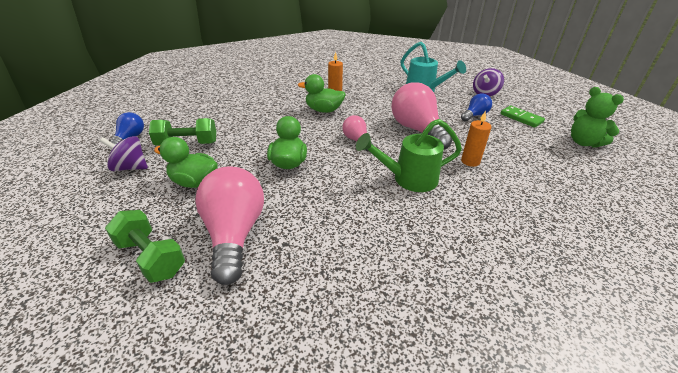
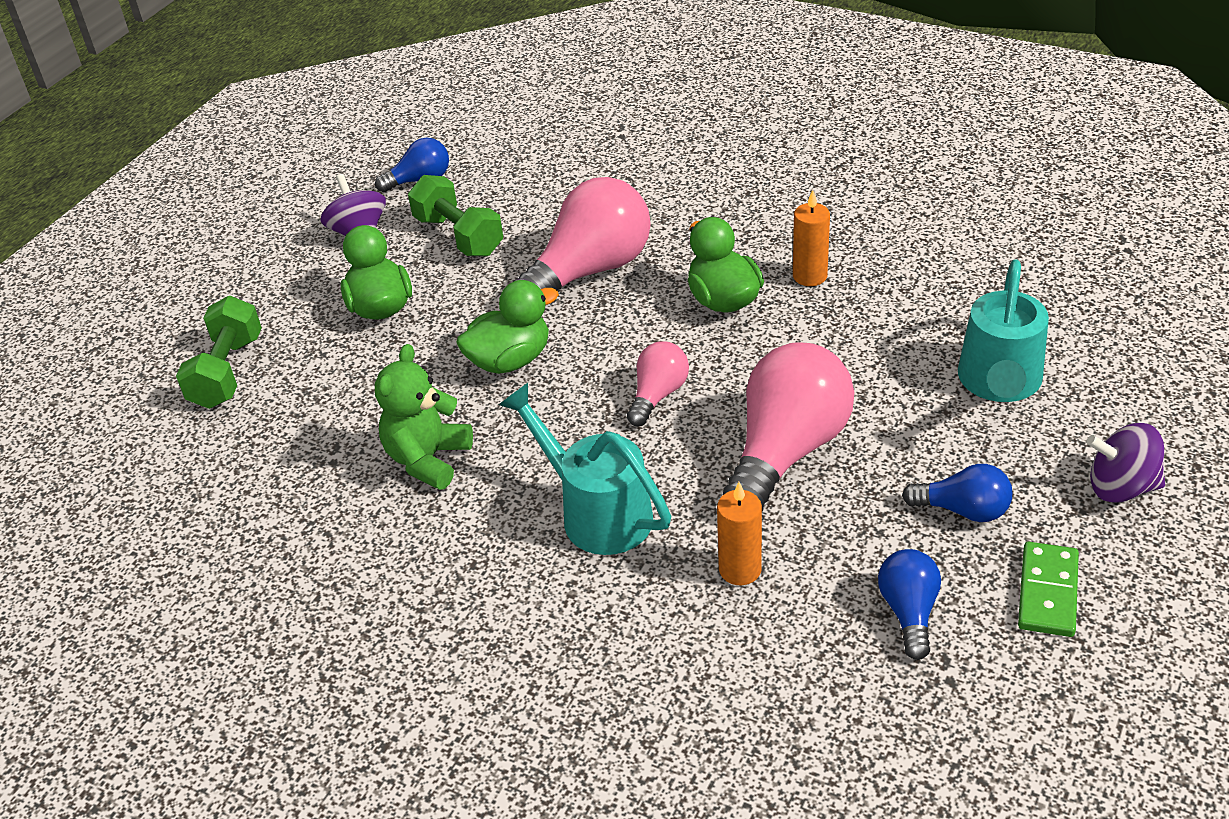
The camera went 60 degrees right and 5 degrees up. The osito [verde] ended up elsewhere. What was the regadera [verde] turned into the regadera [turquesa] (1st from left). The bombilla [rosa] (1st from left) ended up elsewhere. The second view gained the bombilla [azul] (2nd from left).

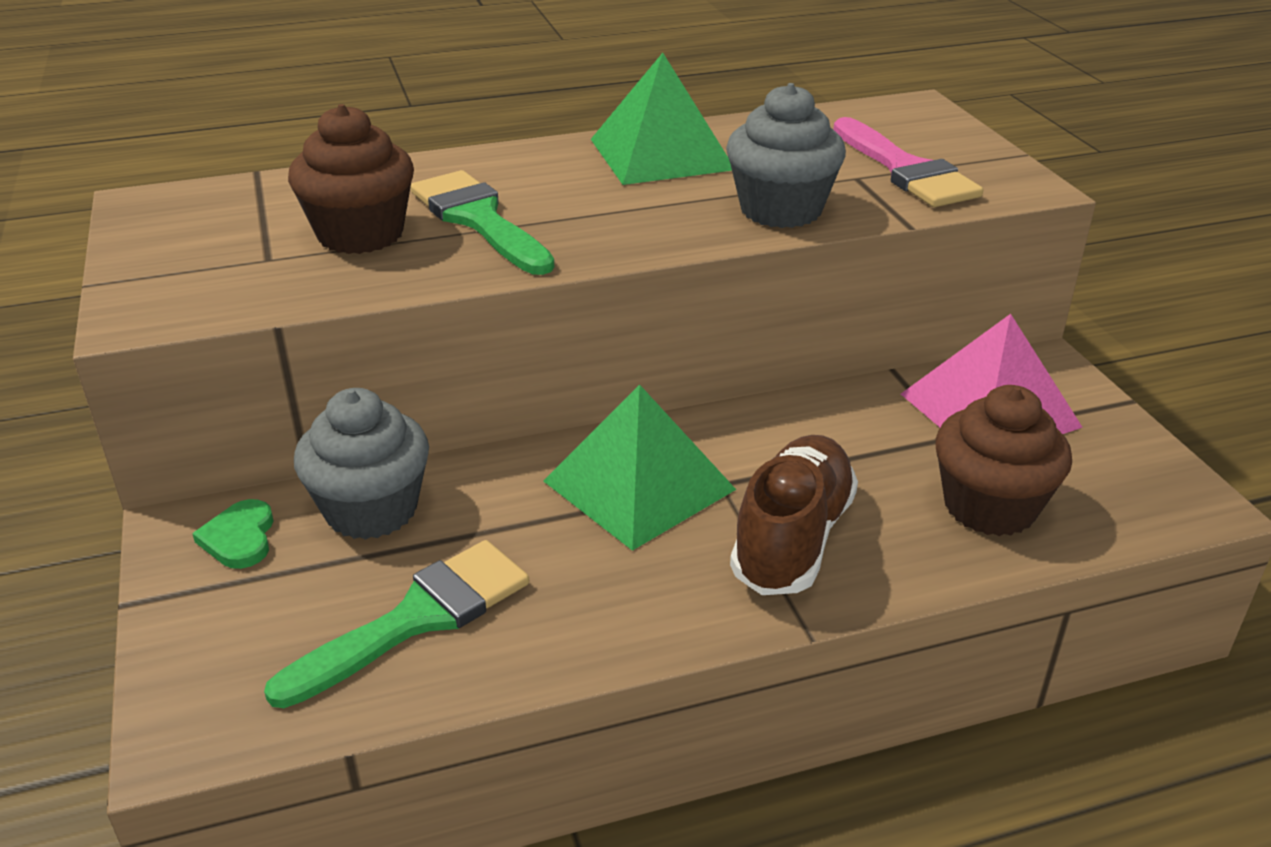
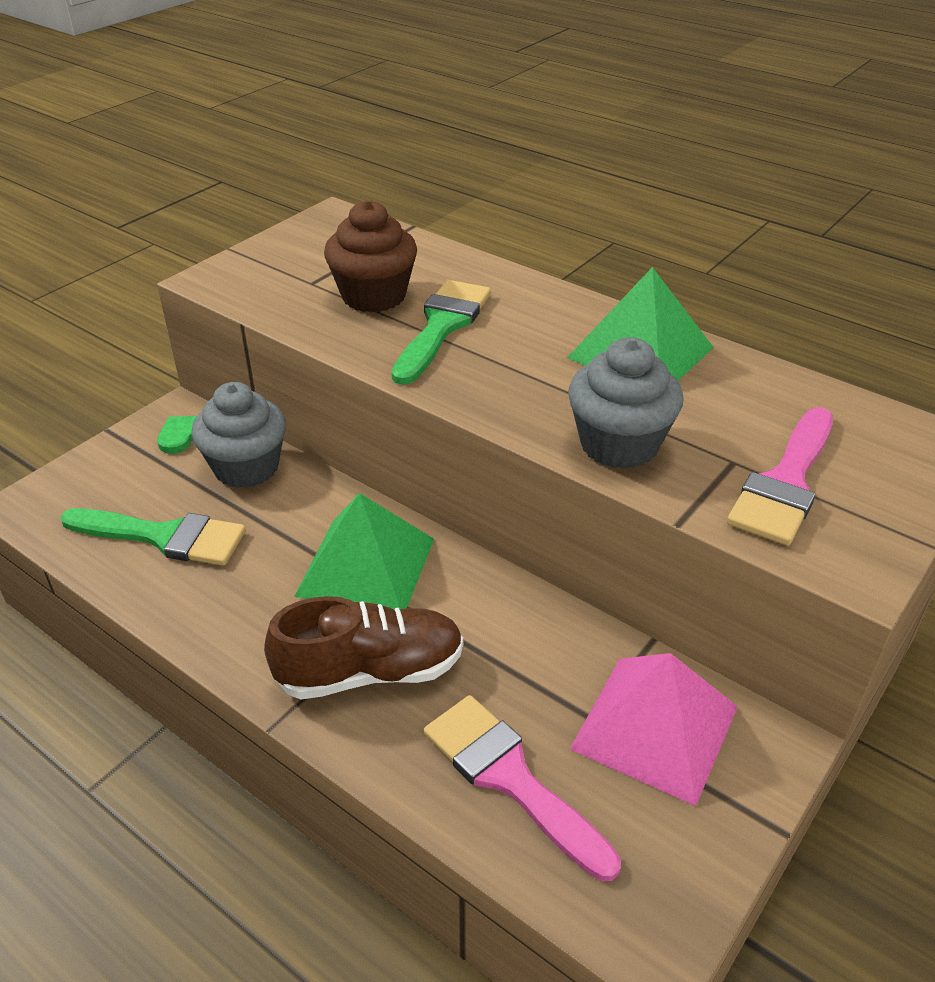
The camera went 55 degrees right and 5 degrees up. Where the magdalena [marrón] (2nd from left) stood, the pincel [rosa] (1st from left) came to stand.

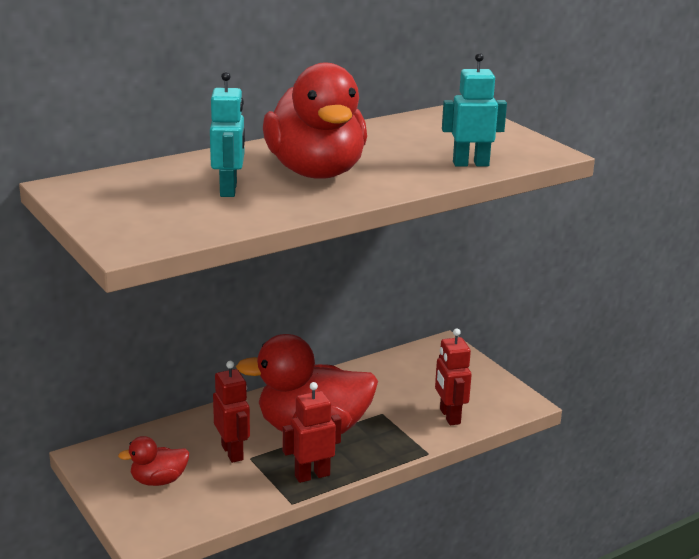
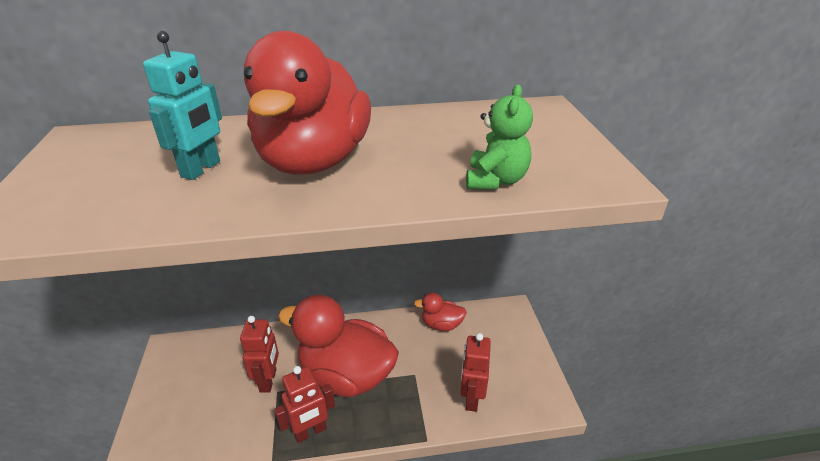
The camera went 25 degrees right and 10 degrees up. The robot [rojo] (2nd from left) ended up facing another way, 150 degrees clockwise from before. The pato [rojo] (1st from left in the first image) ended up elsewhere. Where the robot [turquesa] (2nd from left) stood, the osito [verde] came to stand.

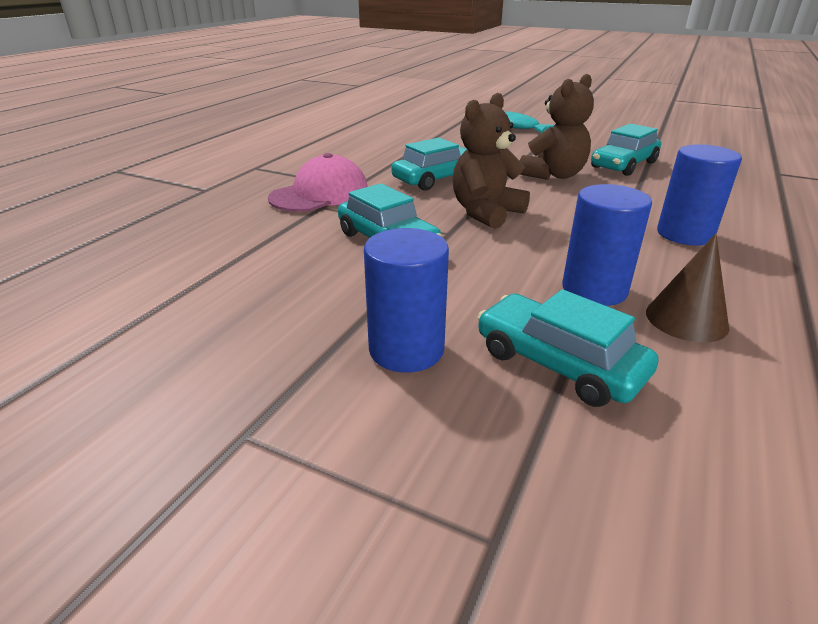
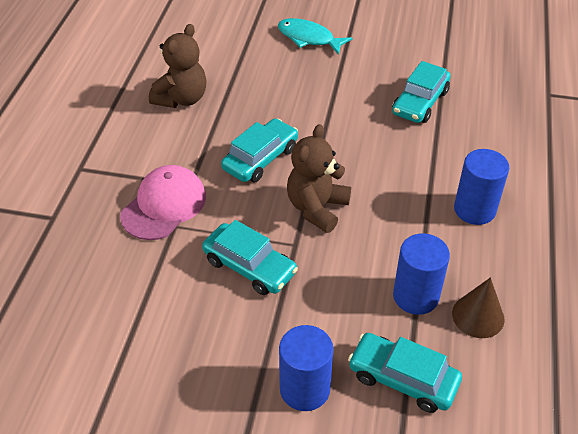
The camera went 15 degrees left and 15 degrees up. The osito [marrón] (2nd from left in the first image) ended up elsewhere.

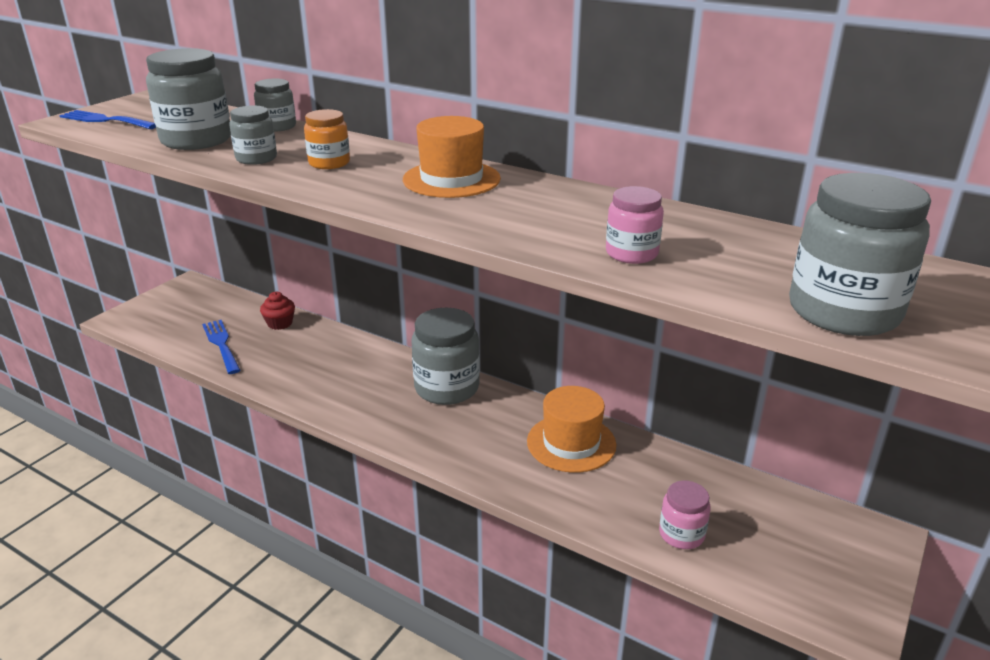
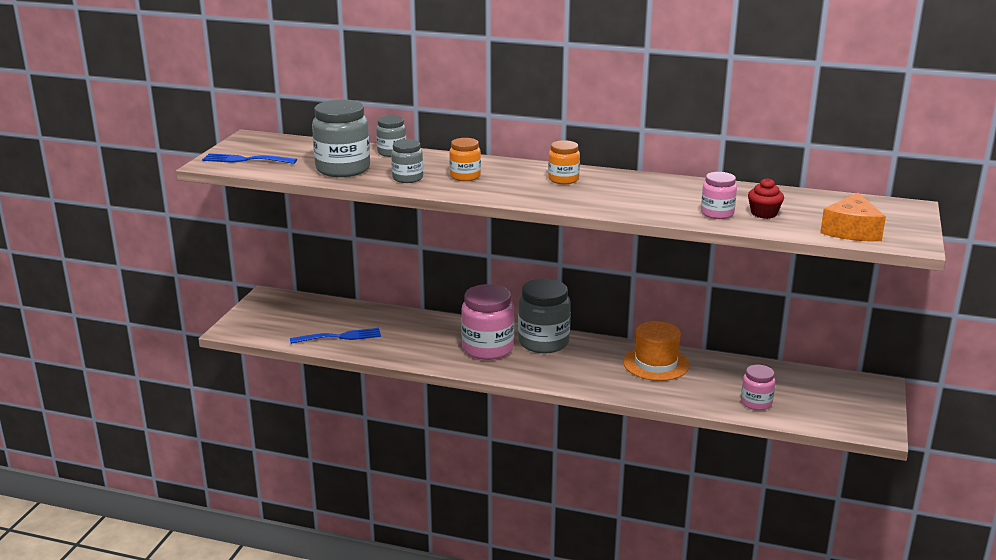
The camera went 15 degrees left and 5 degrees down. The tenedor [azul] (2nd from left) ended up facing another way, 120 degrees clockwise from before. The second view gained the tarro [rosa] (1st from left). Where the sombrero [naranja] (1st from left) stood, the tarro [naranja] (2nd from left) came to stand. The magdalena [rojo] ended up elsewhere. Where the tarro [gris] (5th from left) stood, the queso [naranja] came to stand.

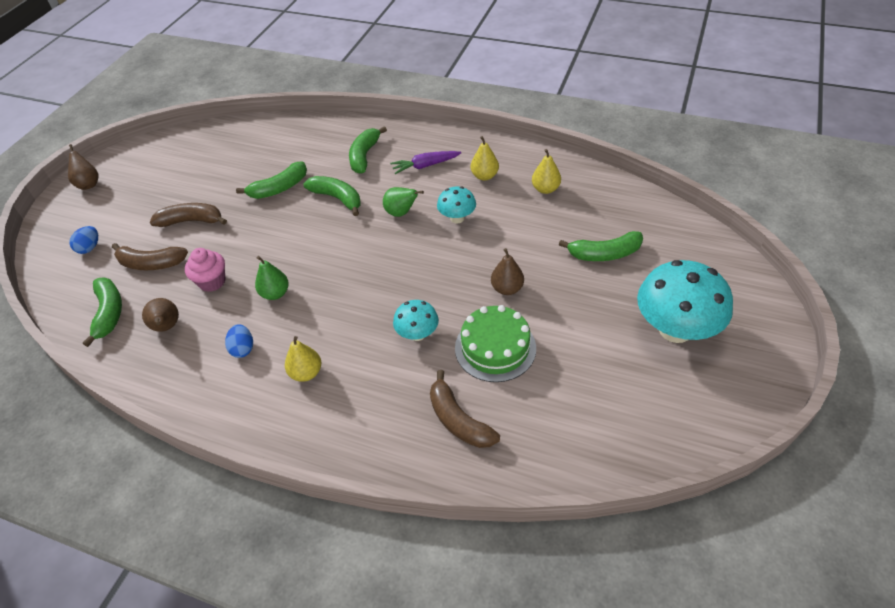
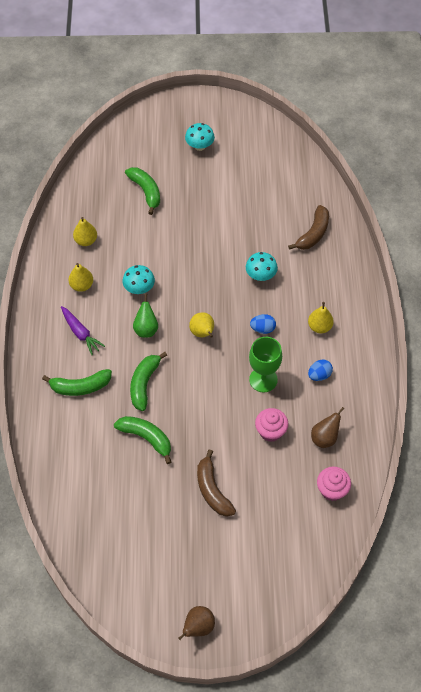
The camera went 115 degrees left and 10 degrees up. The size of the seta [turquesa] (3rd from left in the first image) changed by a factor of 0.52. The second view gained the pera [amarillo] (3rd from left). Where the pera [verde] (1st from left) stood, the copa [verde] came to stand. The huevo [azul] (1st from left) ended up elsewhere. Where the plátano [verde] (1st from left) stood, the magdalena [rosa] (2nd from left) came to stand. The second view lost the plátano [marrón] (1st from left). The second view lost the tarta [verde]. The second view lost the pera [marrón] (3rd from left).

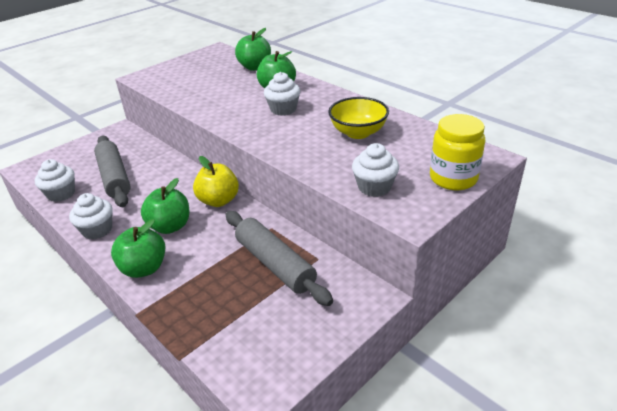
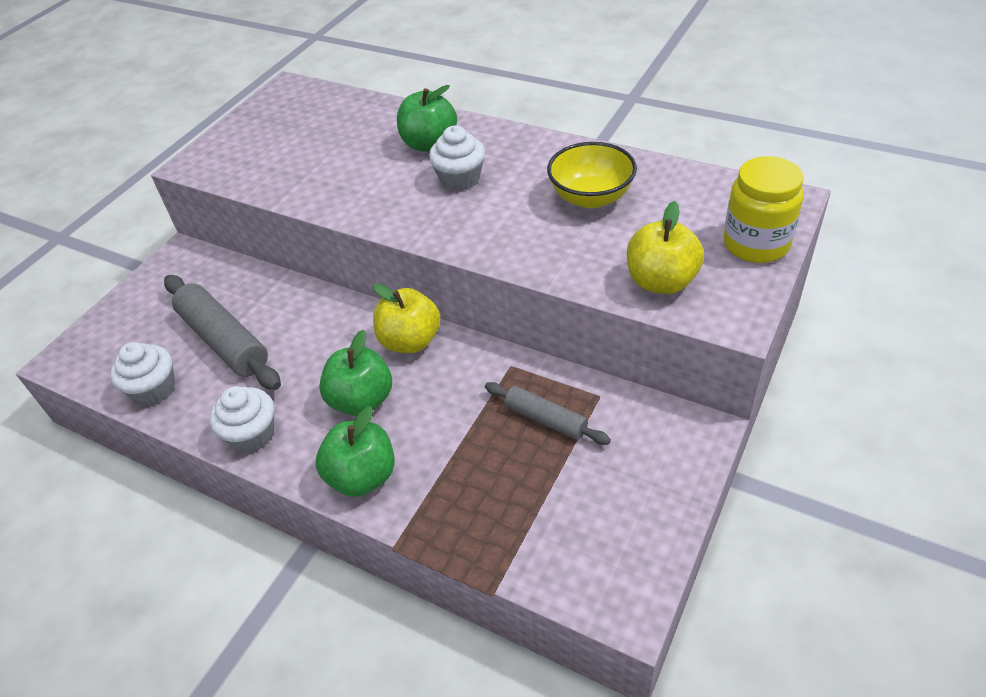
The camera went 15 degrees left and 10 degrees up. The size of the rodillo [gris] (2nd from left) changed by a factor of 0.58. Where the magdalena [blanco] (4th from left) stood, the manzana [amarillo] (2nd from left) came to stand. The second view lost the manzana [verde] (3rd from left).

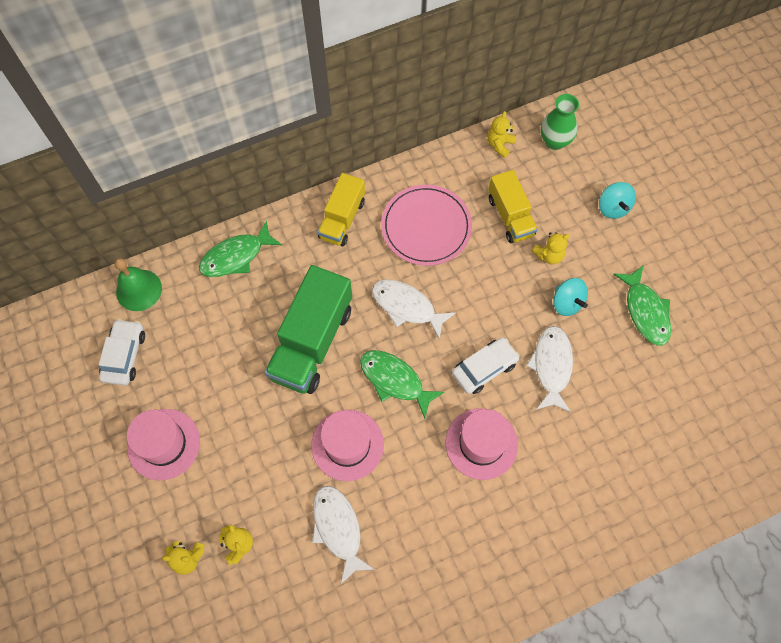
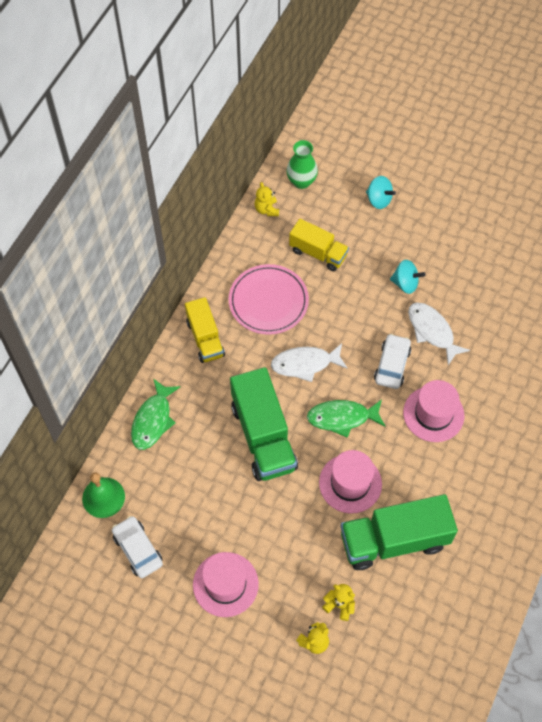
The camera went 40 degrees left and 5 degrees down. Where the pez [blanco] (1st from left) stood, the camión [verde] (2nd from left) came to stand. The second view lost the osito [amarillo] (4th from left). The second view lost the pez [verde] (3rd from left).

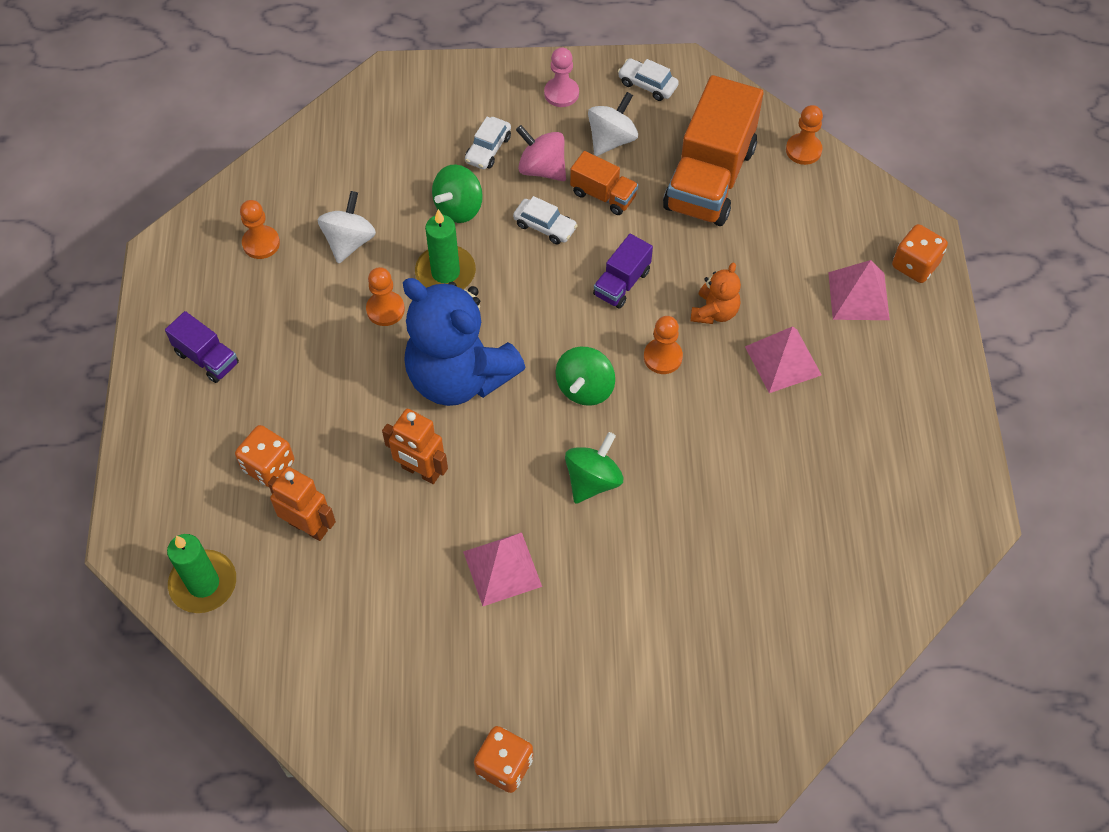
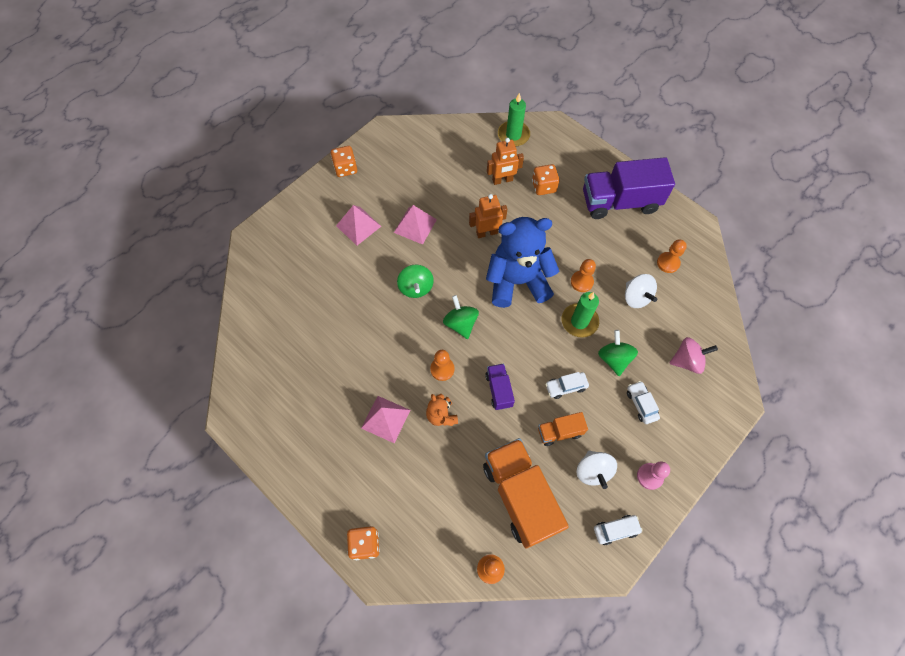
The camera went 135 degrees right and 5 degrees up. The pirámide [rosa] (3rd from left in the first image) ended up elsewhere. The size of the camión [morado] (1st from left in the first image) changed by a factor of 2.06. The peonza [rosa] ended up elsewhere.

